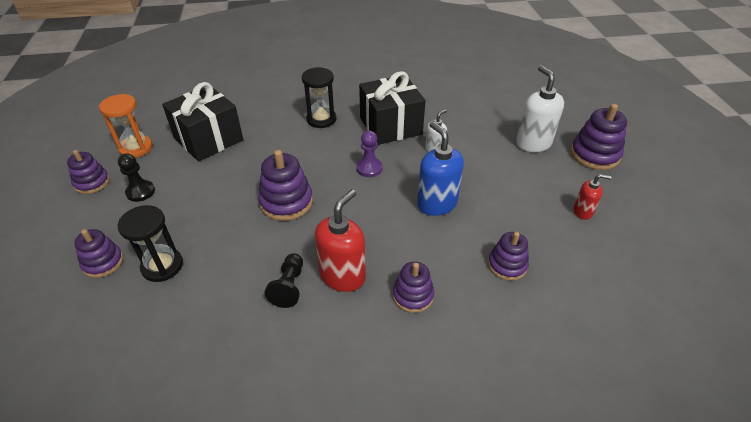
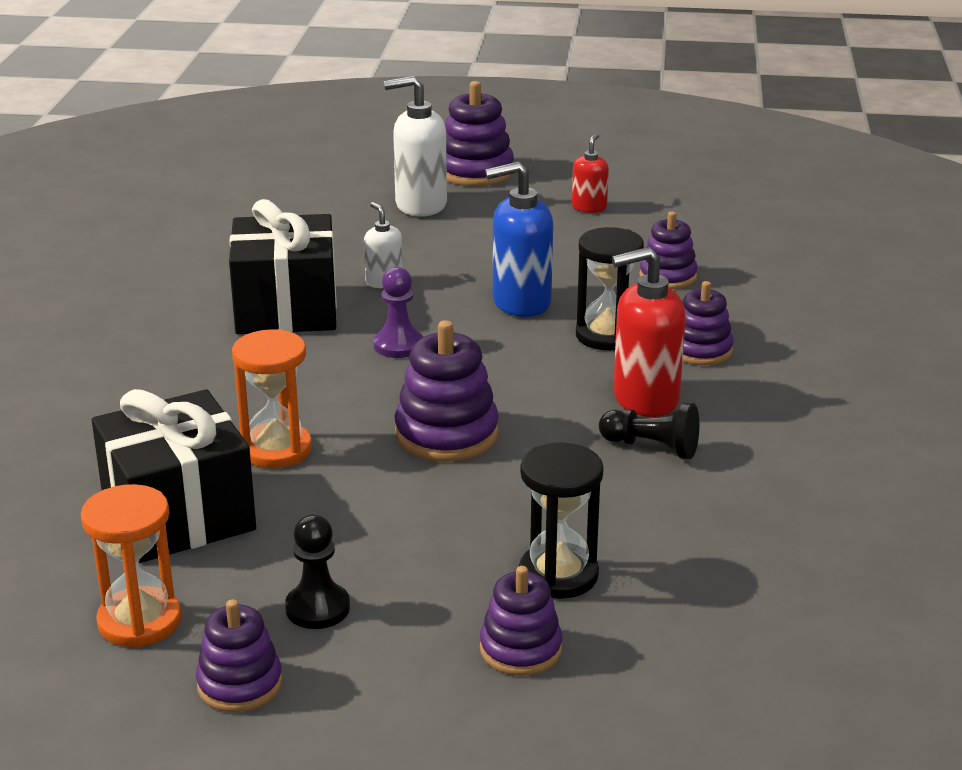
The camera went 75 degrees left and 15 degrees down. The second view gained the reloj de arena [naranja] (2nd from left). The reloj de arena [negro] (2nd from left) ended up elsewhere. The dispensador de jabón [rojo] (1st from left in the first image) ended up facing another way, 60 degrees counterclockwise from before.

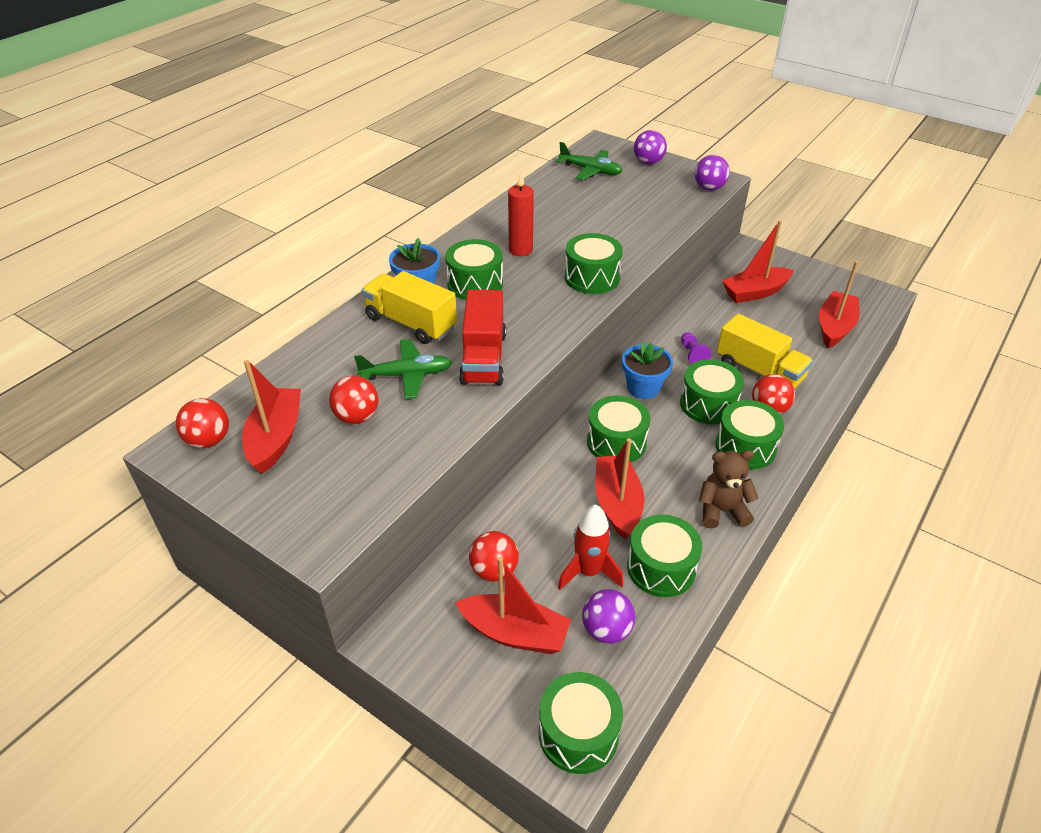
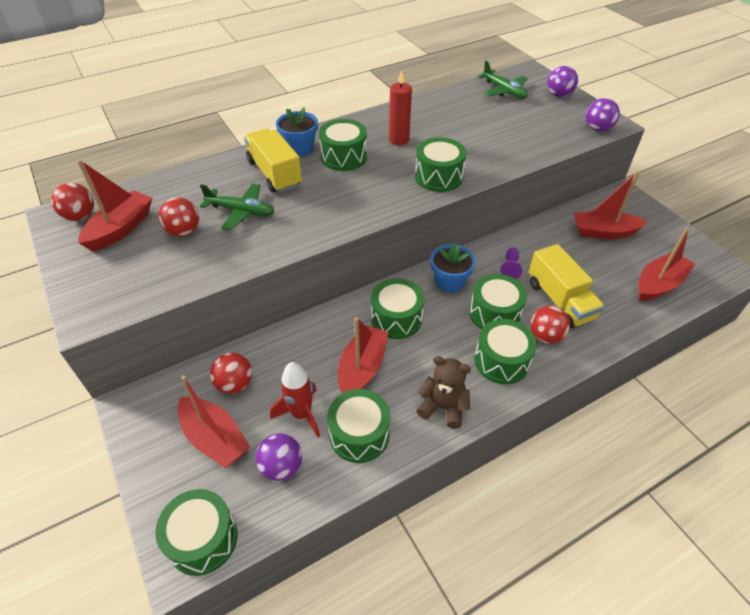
The camera went 25 degrees right and 5 degrees up. The second view lost the camión [rojo].

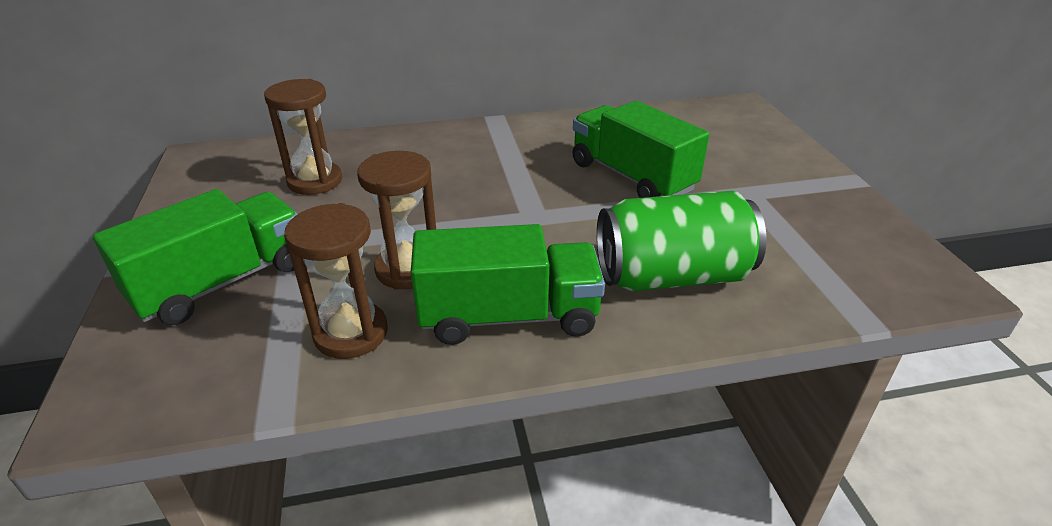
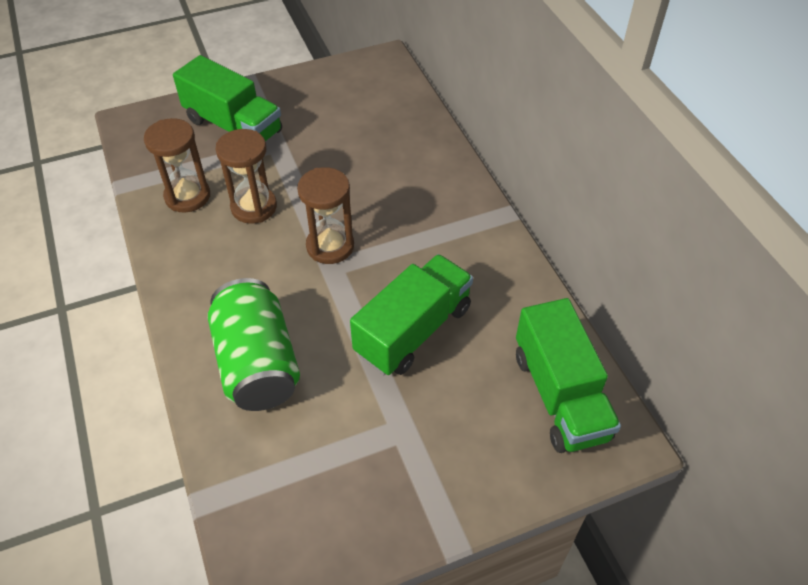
The camera went 80 degrees right and 15 degrees up. The reloj de arena [marrón] (1st from left in the first image) ended up elsewhere. The camión [verde] (2nd from left in the first image) ended up elsewhere.

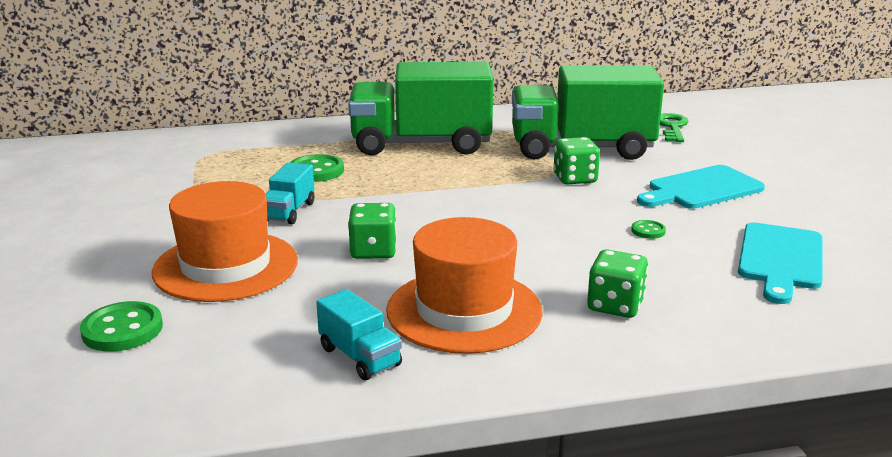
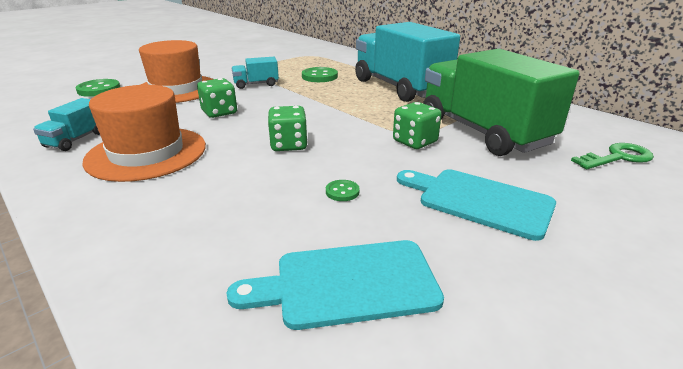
The camera went 60 degrees right and 5 degrees up. The dado [verde] (3rd from left in the first image) ended up elsewhere. What was the camión [verde] (1st from left) turned into the camión [turquesa] (3rd from left).

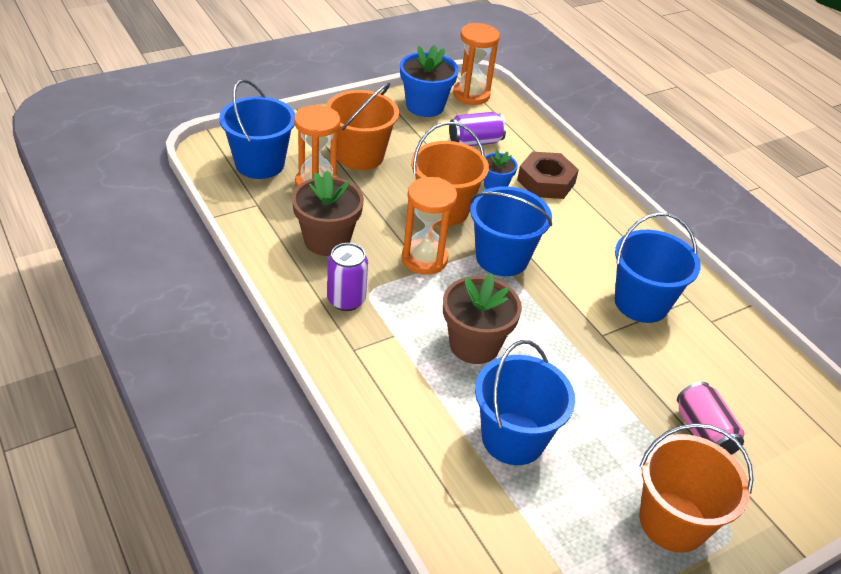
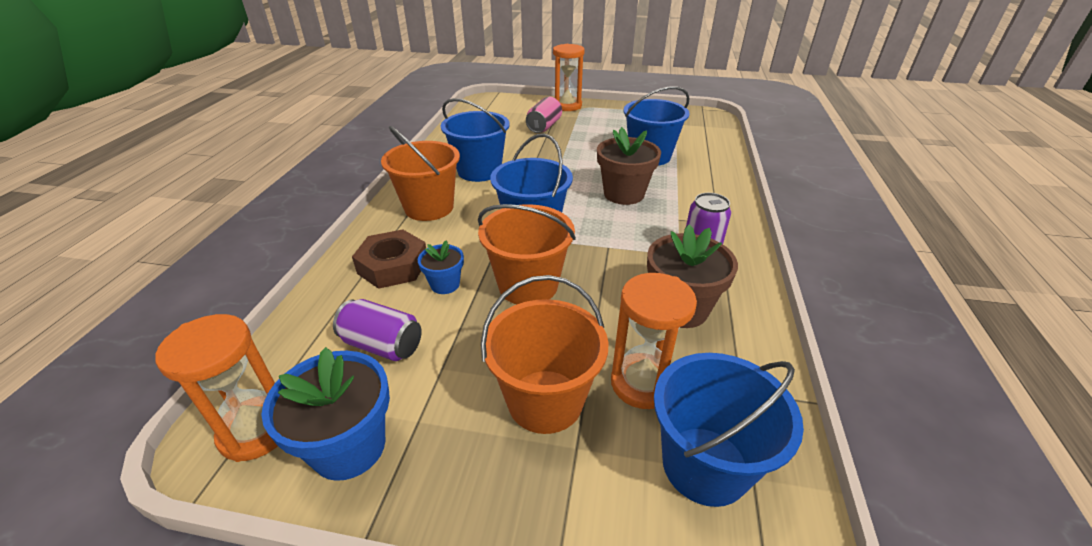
The camera went 135 degrees left and 5 degrees down. The balde [naranja] (3rd from left in the first image) ended up elsewhere. The reloj de arena [naranja] (2nd from left) ended up elsewhere.

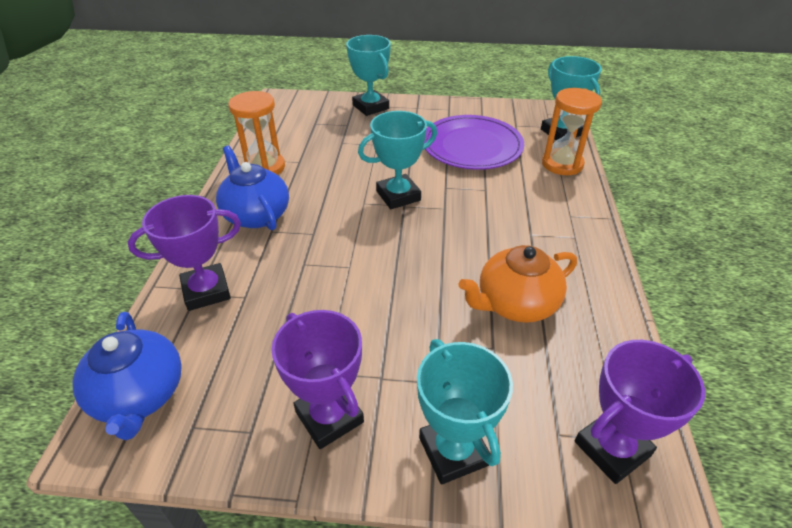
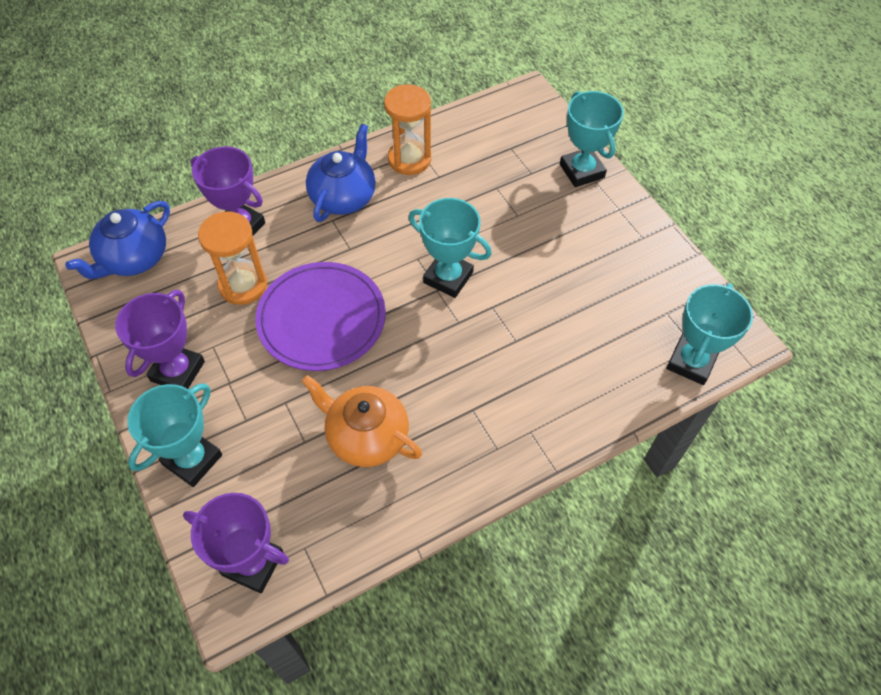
The camera went 55 degrees right and 15 degrees up. The reloj de arena [naranja] (2nd from left in the first image) ended up elsewhere. The plato [morado] ended up elsewhere. The trofeo [turquesa] (1st from left in the first image) ended up facing another way, 45 degrees counterclockwise from before.

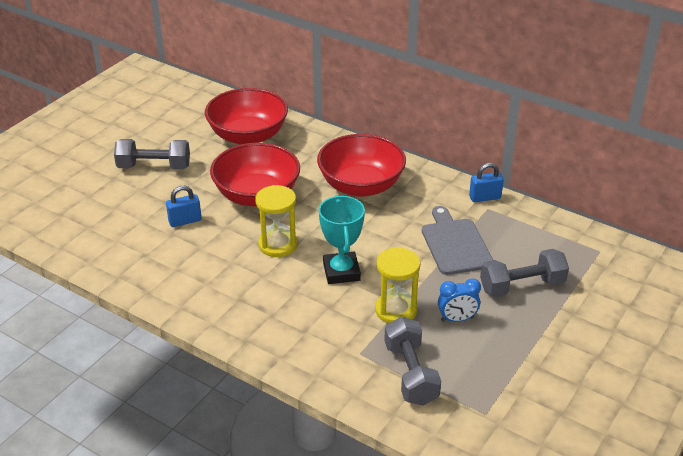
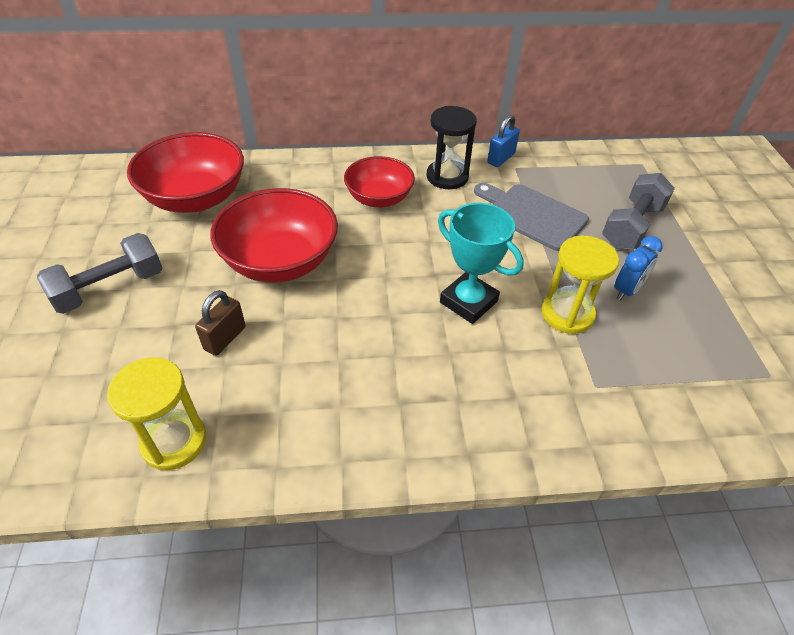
The camera went 40 degrees left and 10 degrees up. The reloj de arena [amarillo] (1st from left) ended up elsewhere. What was the candado [azul] (1st from left) turned into the candado [marrón]. The size of the cuenco [rojo] (3rd from left) changed by a factor of 0.65. The second view gained the reloj de arena [negro]. The second view lost the mancuerna [gris] (2nd from left).

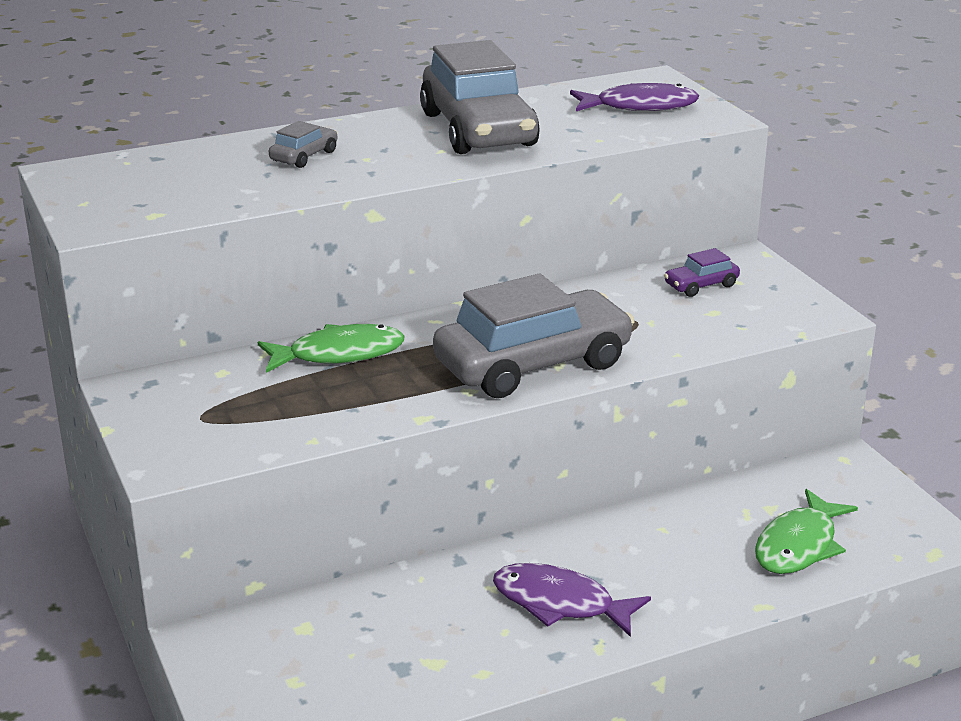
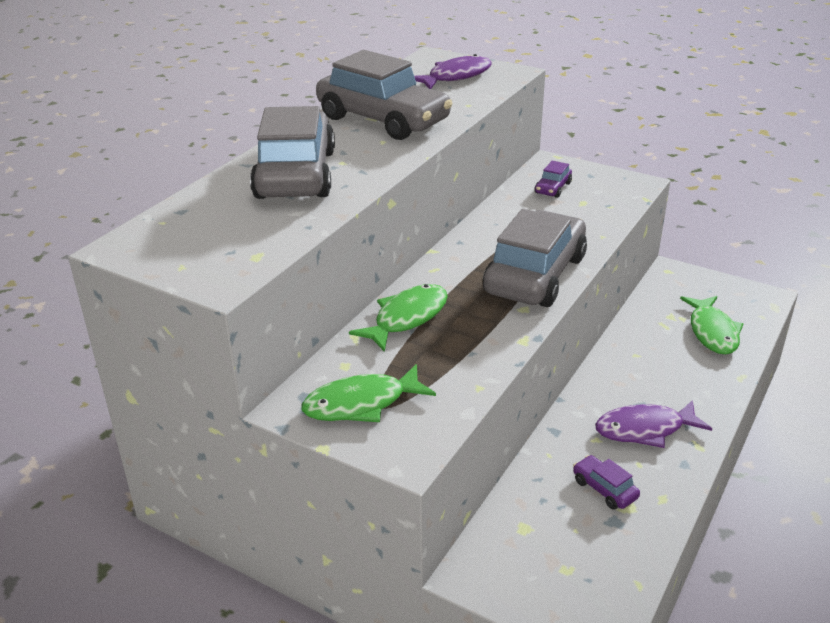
The camera went 35 degrees left and 5 degrees up. The size of the coche [gris] (1st from left) changed by a factor of 2.38. The second view gained the pez [verde] (1st from left). The second view gained the coche [morado] (2nd from left).

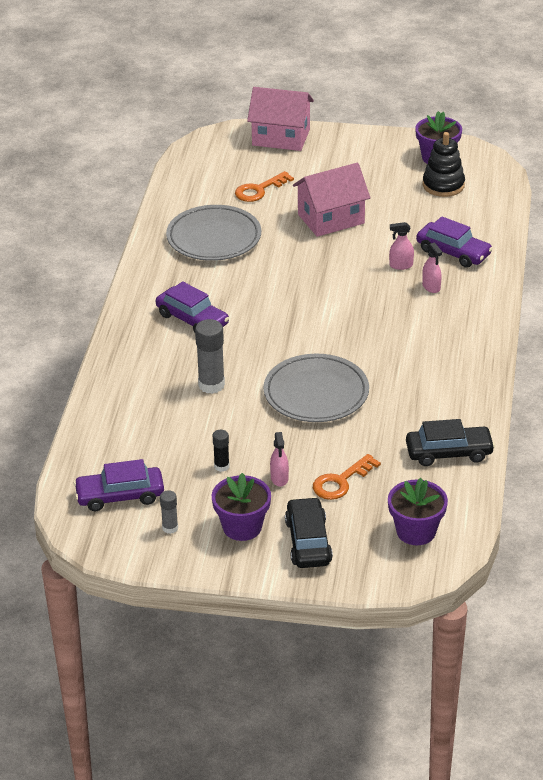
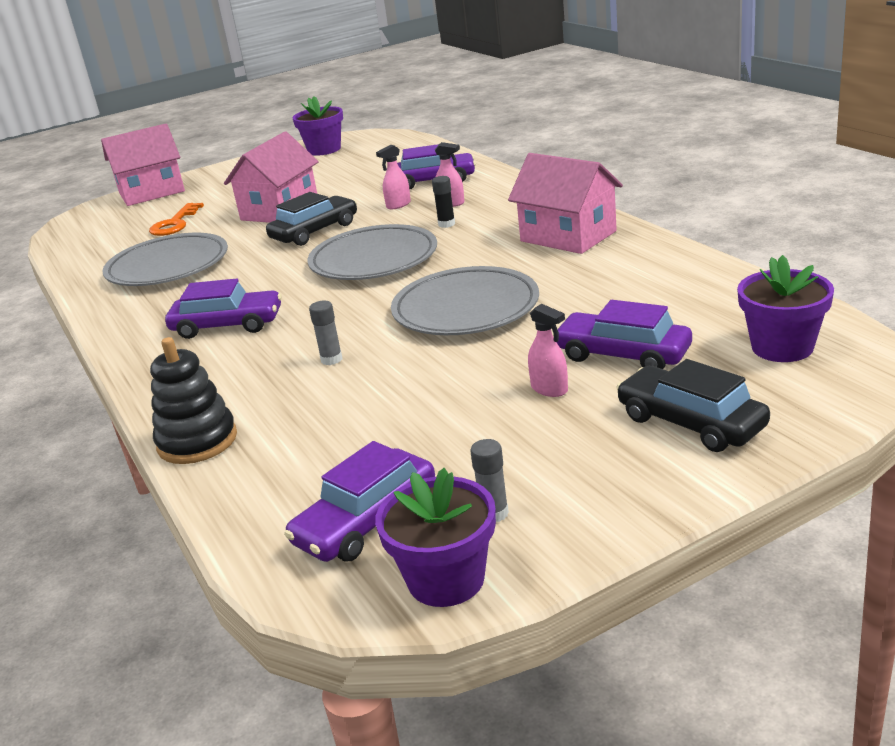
The camera went 35 degrees left and 10 degrees down. The juguete apilable [negro] ended up elsewhere. The coche [negro] (2nd from left in the first image) ended up elsewhere. The second view gained the plato [gris] (2nd from left). The size of the barra de pegamento [gris] (2nd from left in the first image) changed by a factor of 0.55. The maceta [morado] (1st from left in the first image) ended up elsewhere. The barra de pegamento [negro] ended up elsewhere. The second view gained the casa [rosa] (3rd from left). Where the llave [naranja] (2nd from left) stood, the coche [morado] (4th from left) came to stand.

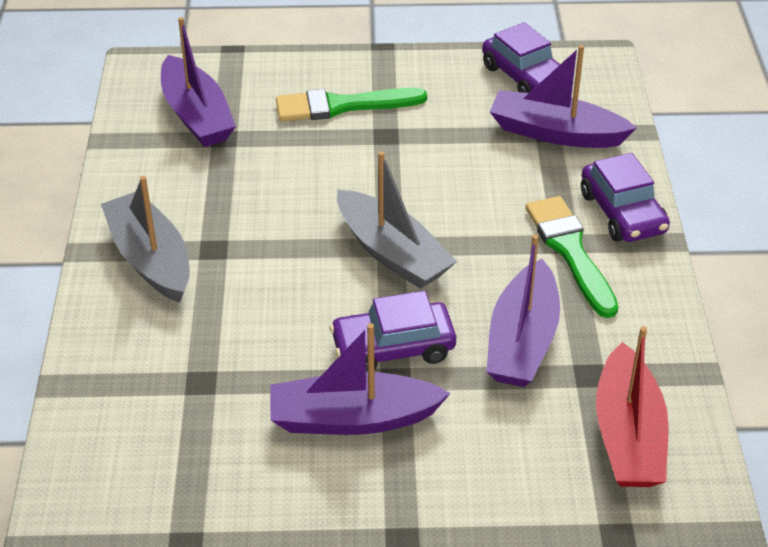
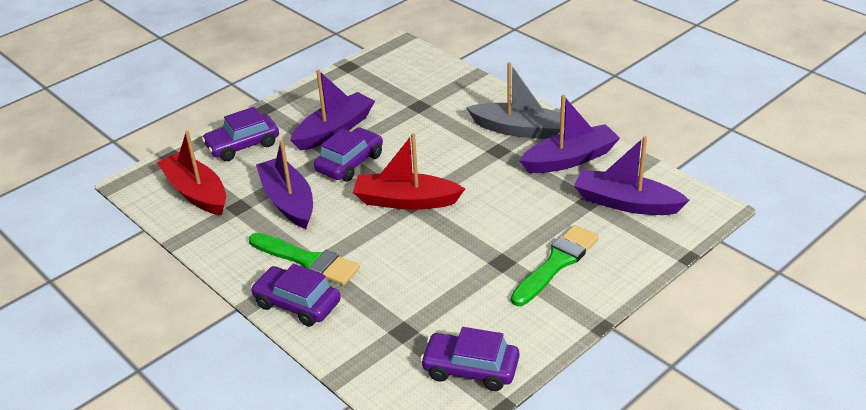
The camera went 140 degrees right and 5 degrees down. The second view gained the coche [morado] (1st from left). What was the barco [gris] (2nd from left) turned into the barco [rojo] (2nd from left). The barco [morado] (4th from left in the first image) ended up elsewhere.

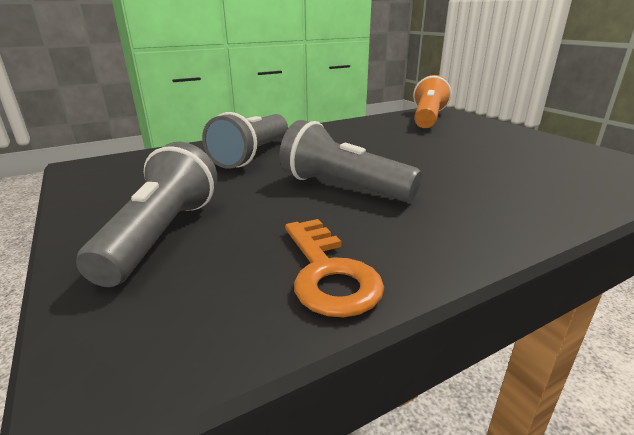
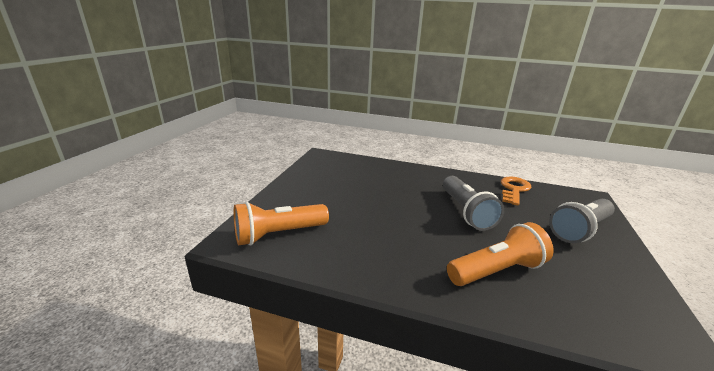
The camera went 135 degrees left and 0 degrees up. What was the lámpara de mano [gris] (2nd from left) turned into the lámpara de mano [naranja] (2nd from left).

